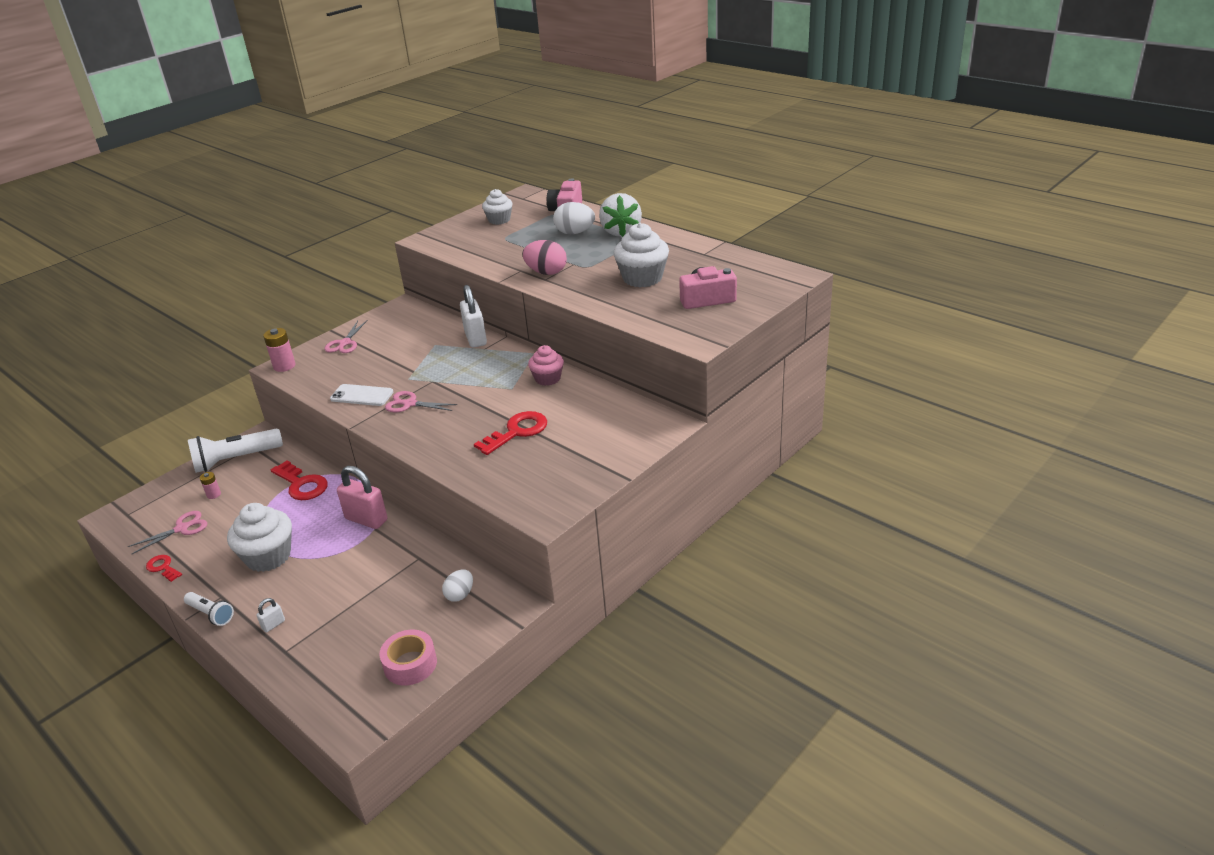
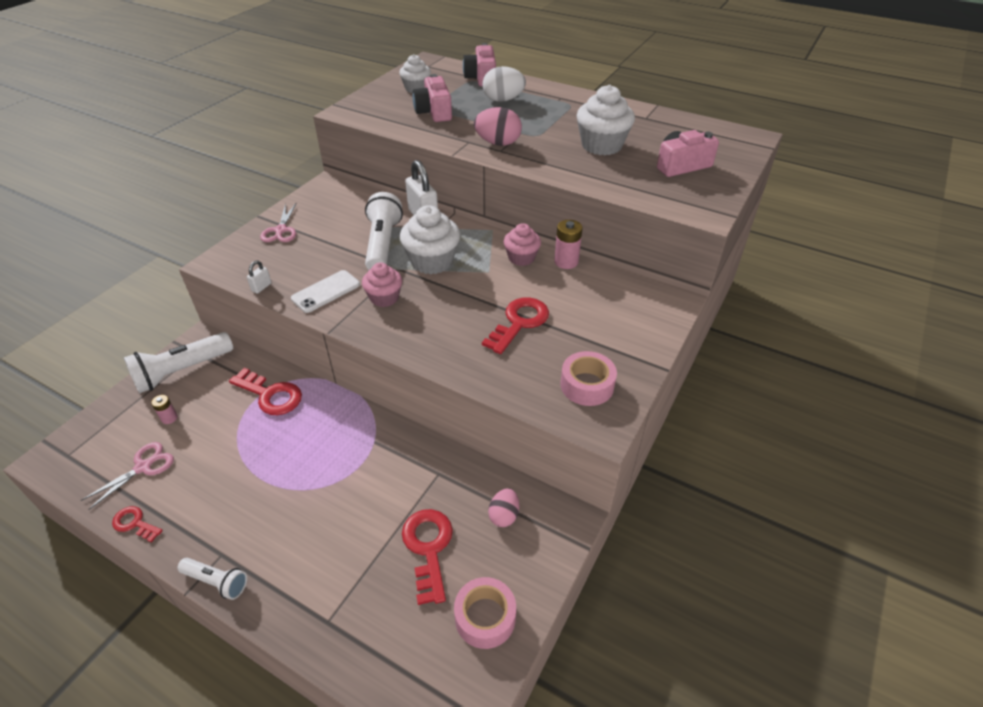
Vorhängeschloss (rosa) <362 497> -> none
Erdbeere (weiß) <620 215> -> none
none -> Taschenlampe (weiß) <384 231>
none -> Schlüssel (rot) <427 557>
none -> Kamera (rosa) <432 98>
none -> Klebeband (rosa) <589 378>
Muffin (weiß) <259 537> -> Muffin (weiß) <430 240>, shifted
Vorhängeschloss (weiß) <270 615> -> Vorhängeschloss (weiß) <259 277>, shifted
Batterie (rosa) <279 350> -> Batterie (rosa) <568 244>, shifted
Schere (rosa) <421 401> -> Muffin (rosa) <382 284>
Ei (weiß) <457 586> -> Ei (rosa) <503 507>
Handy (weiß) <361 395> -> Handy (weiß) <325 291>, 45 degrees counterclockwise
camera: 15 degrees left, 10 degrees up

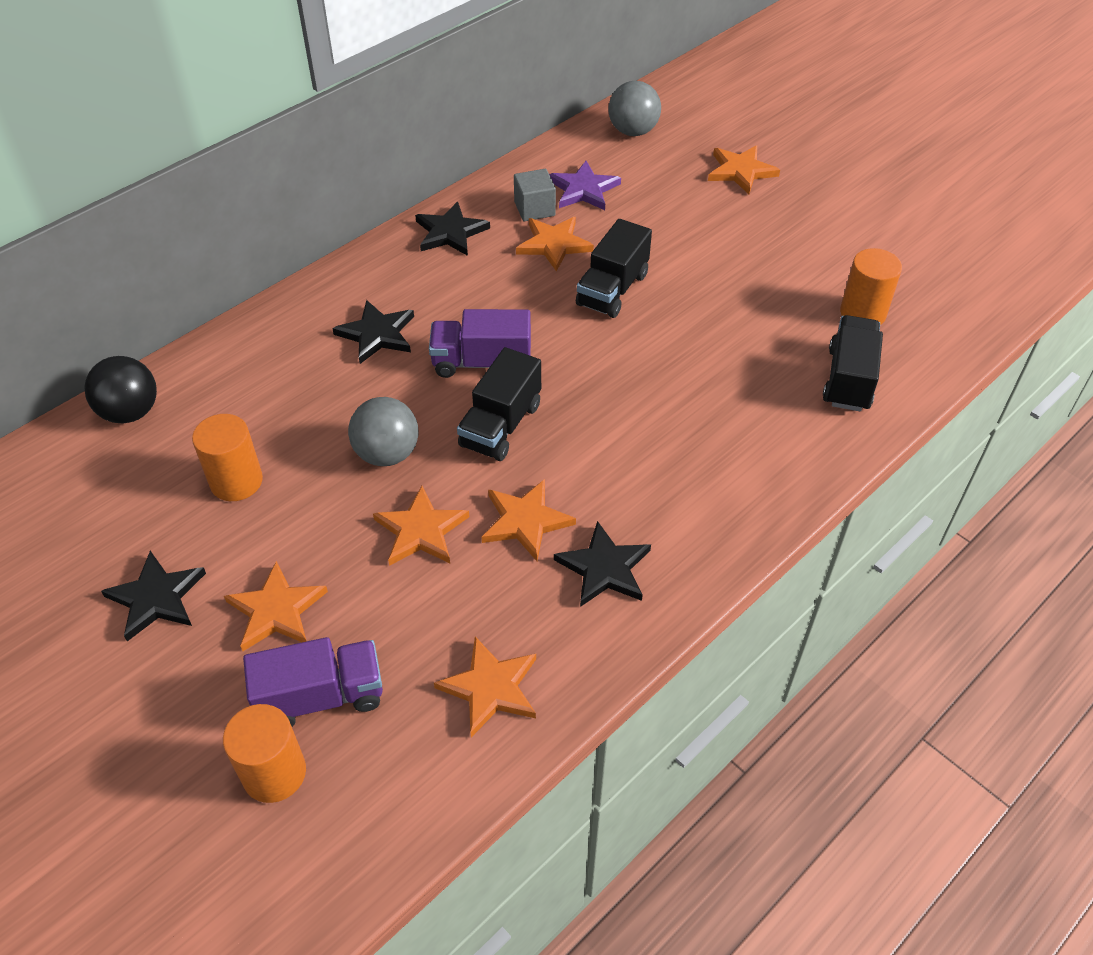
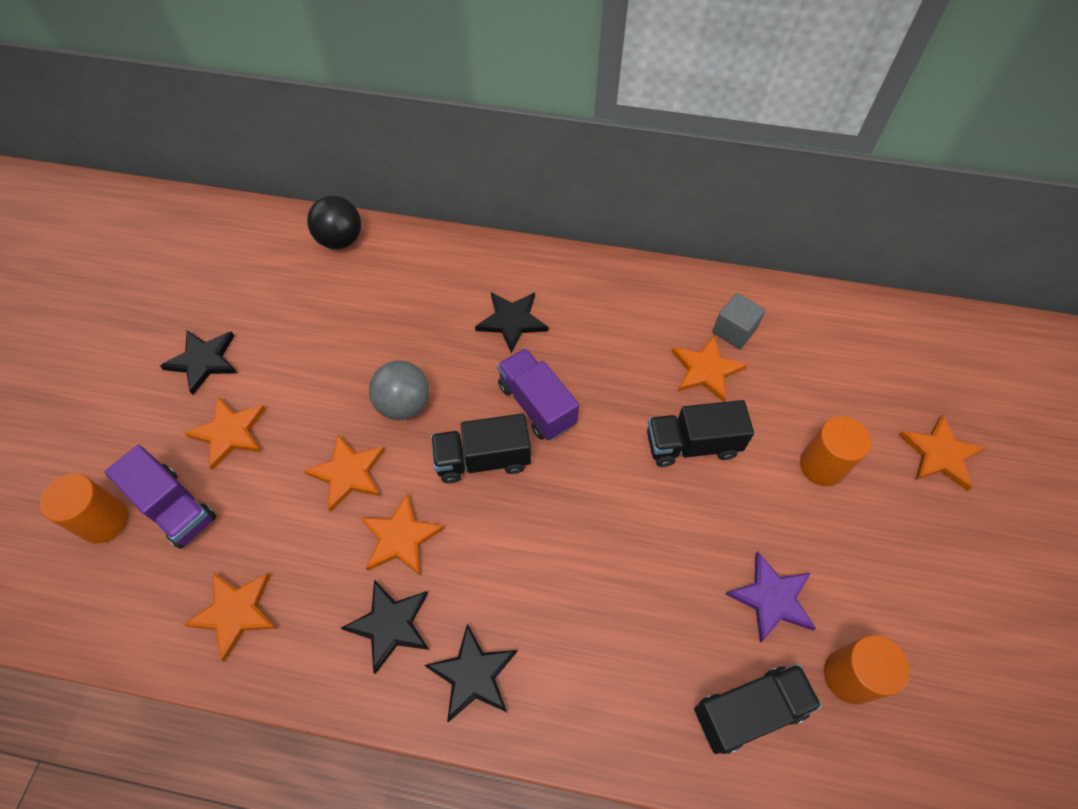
Ball (grau) <635 108> -> none
Vollzylinder (orange) <227 457> -> Vollzylinder (orange) <835 451>, shifted
Stern (schwarz) <452 229> -> Stern (schwarz) <470 673>, shifted
Stern (lila) <585 185> -> Stern (lila) <771 597>, shifted
camera: 55 degrees right, 10 degrees up

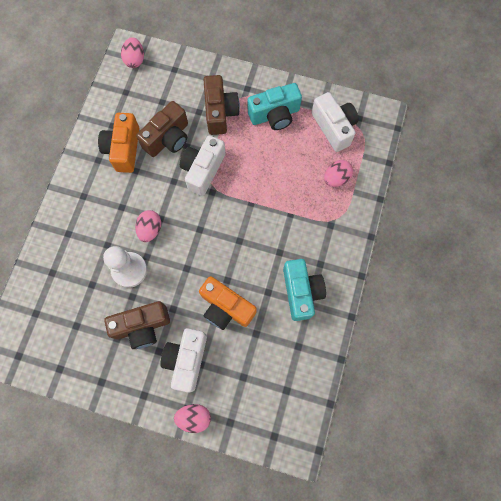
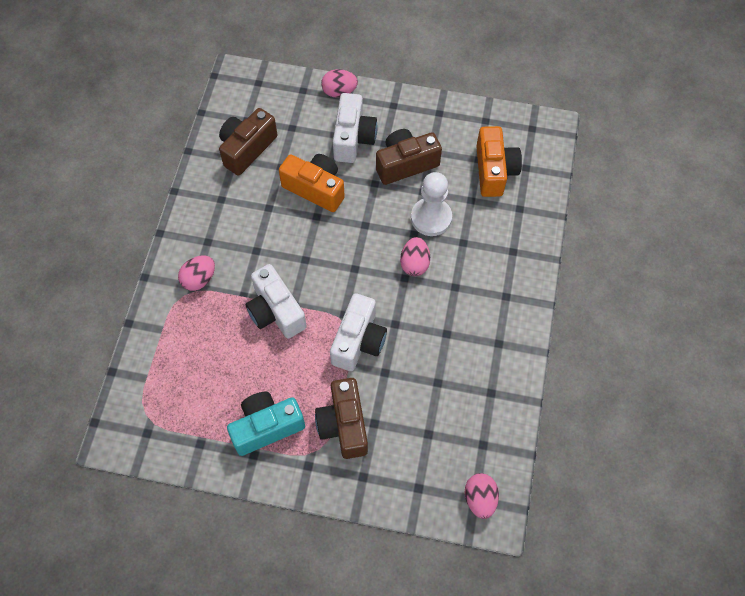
Kamera (türkis) <304 290> -> none
Kamera (orange) <118 143> -> Kamera (orange) <499 161>, shifted
Kamera (braun) <162 129> -> Kamera (braun) <248 142>, shifted
Kamera (weiß) <334 122> -> Kamera (weiß) <276 301>, shifted
Ei (rosa) <338 173> -> Ei (rosa) <196 273>, shifted
camera: 175 degrees right, 10 degrees down

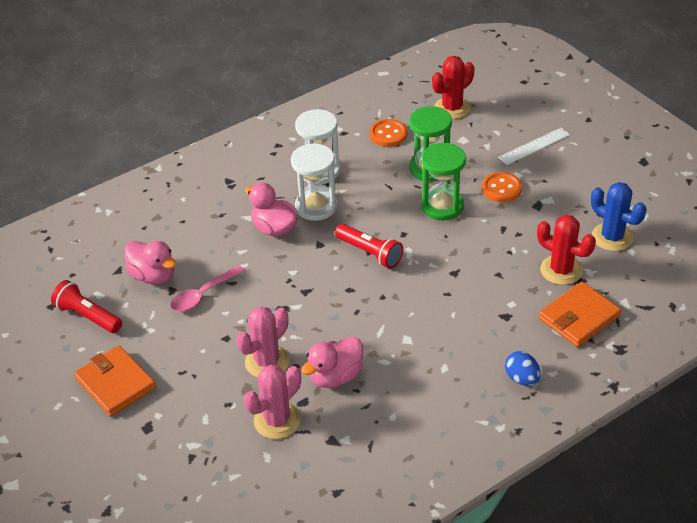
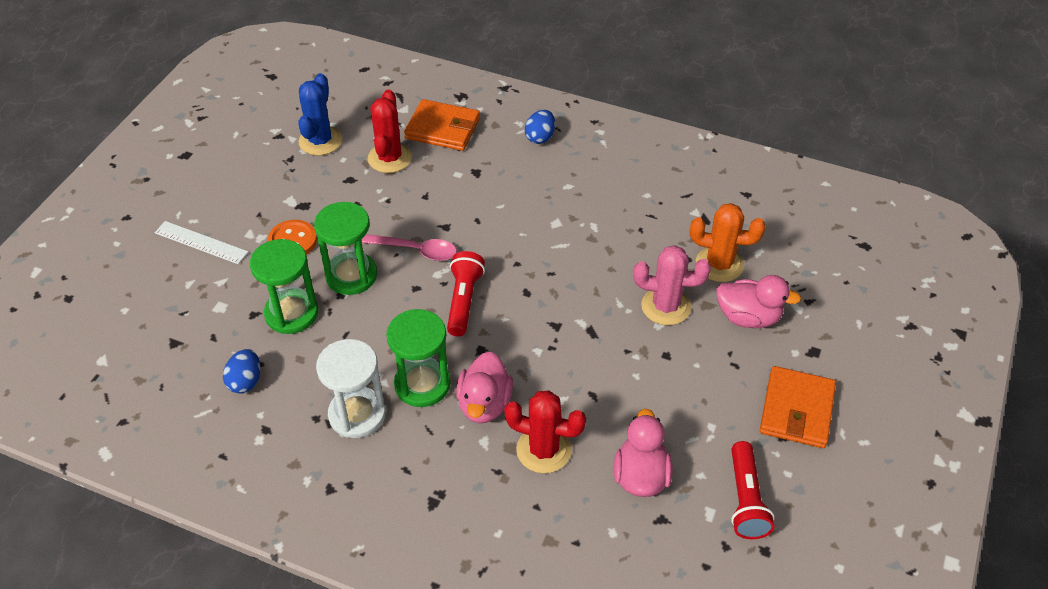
Löffel (rosa) <207 288> -> Löffel (rosa) <409 247>, shifted
Ente (rosa) <332 362> -> Ente (rosa) <758 301>, shifted
Kaktus (rot) <453 87> -> Kaktus (rot) <545 431>, shifted
Knopf (orange) <388 133> -> Ei (blau) <242 371>
Kaktus (rosa) <272 402> -> Kaktus (orange) <728 242>
Sanduhr (weiß) <314 182> -> Sanduhr (grün) <418 358>
camera: 125 degrees left, 5 degrees up

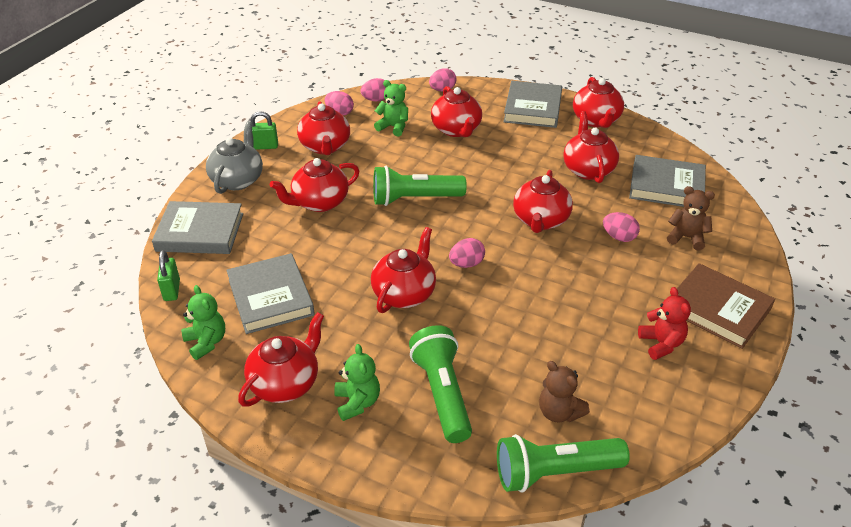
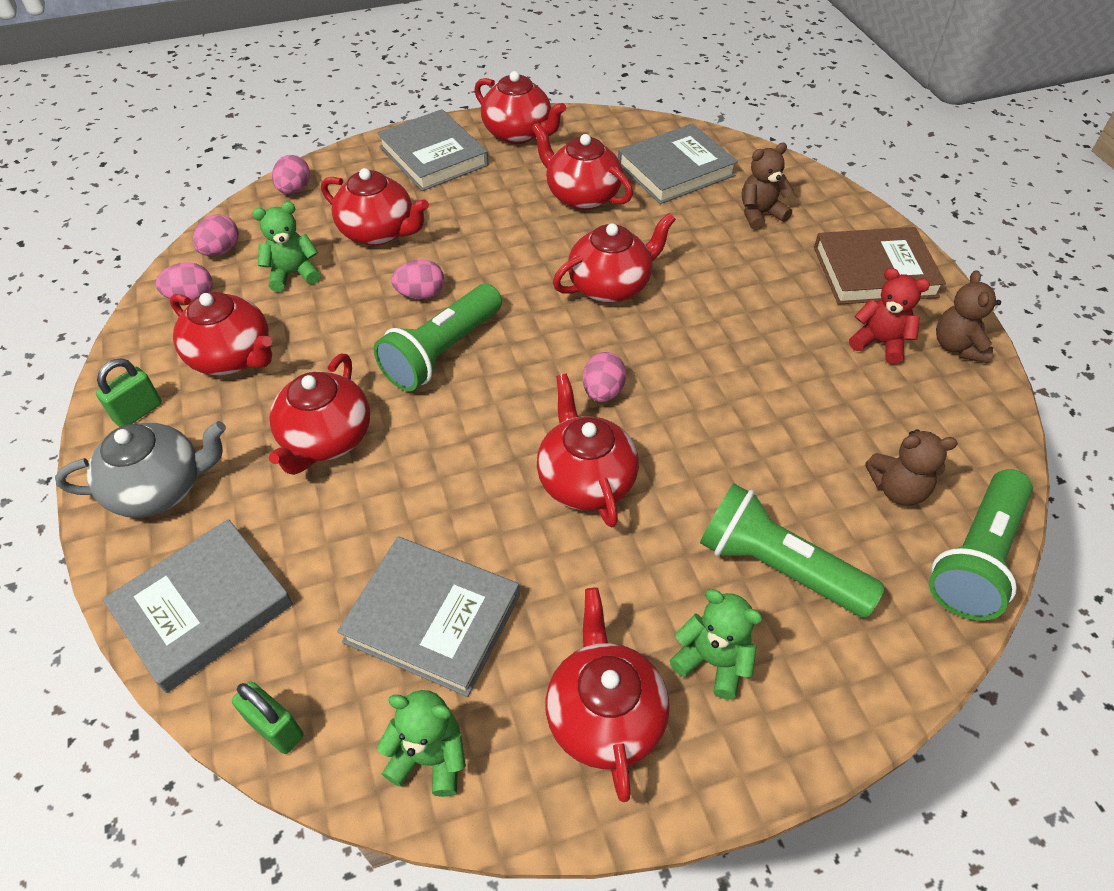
none -> Teddybär (braun) <968 316>
Ei (rosa) <621 227> -> Ei (rosa) <417 279>, shifted
Teekanne (grau) <234 157> -> Teekanne (grau) <140 469>, 105 degrees clockwise
Teekanne (rot) <543 201> -> Teekanne (rot) <614 258>, 90 degrees counterclockwise
camera: 45 degrees left, 10 degrees up

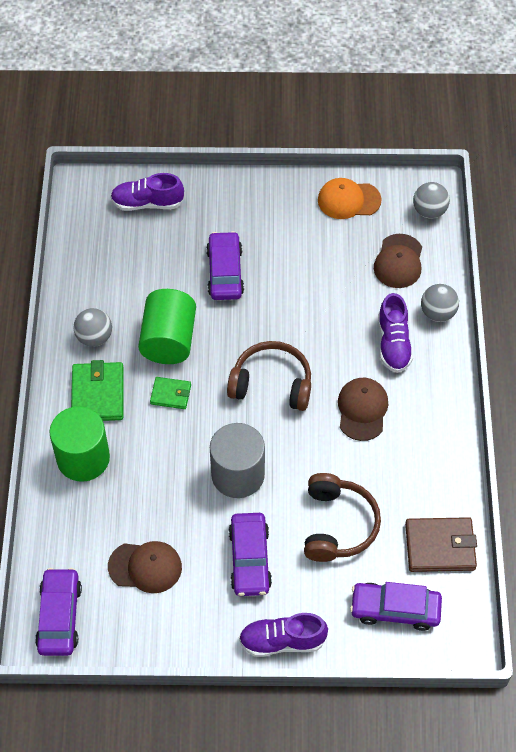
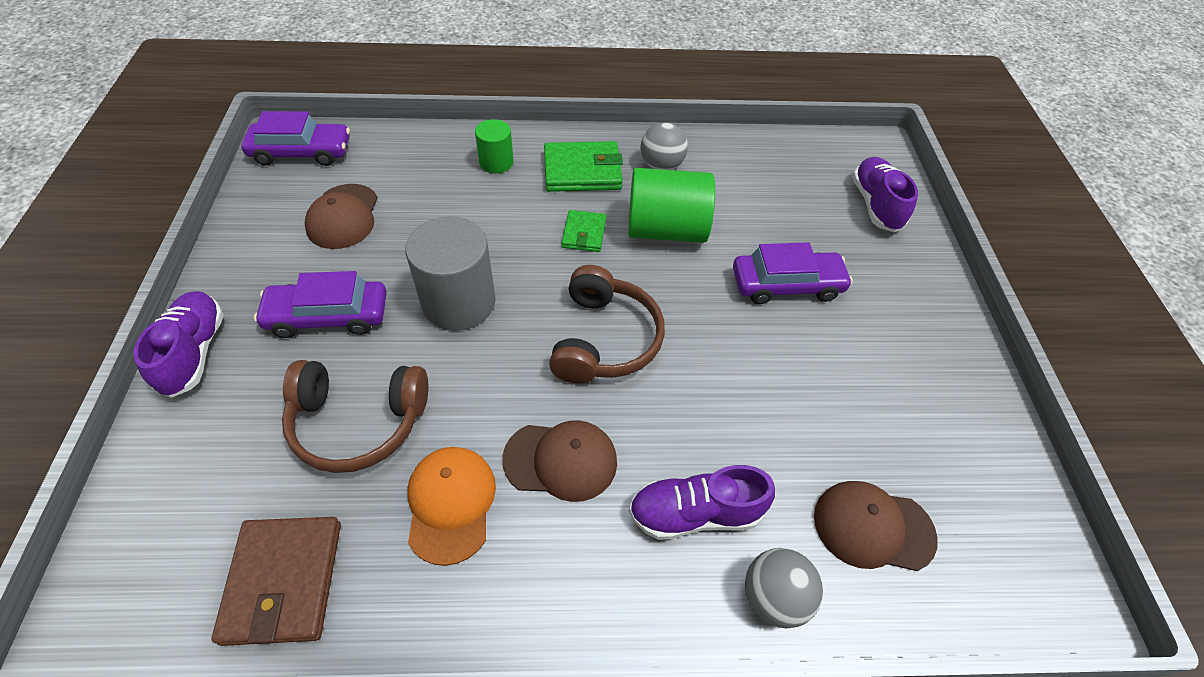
Auto (lila) <396 606> -> none
Ball (grau) <431 200> -> none
Kappe (orange) <350 198> -> Kappe (orange) <452 506>, shifted
Vollzylinder (grün) <79 444> -> Vollzylinder (grün) <494 146>, x0.56
camera: 85 degrees right, 5 degrees down

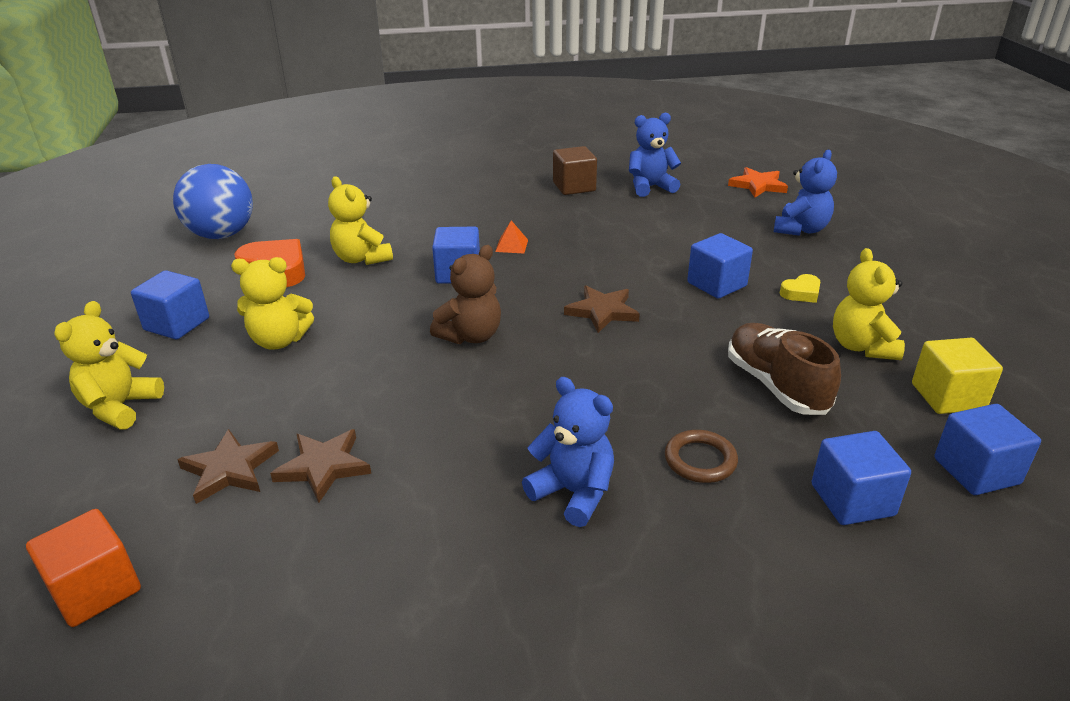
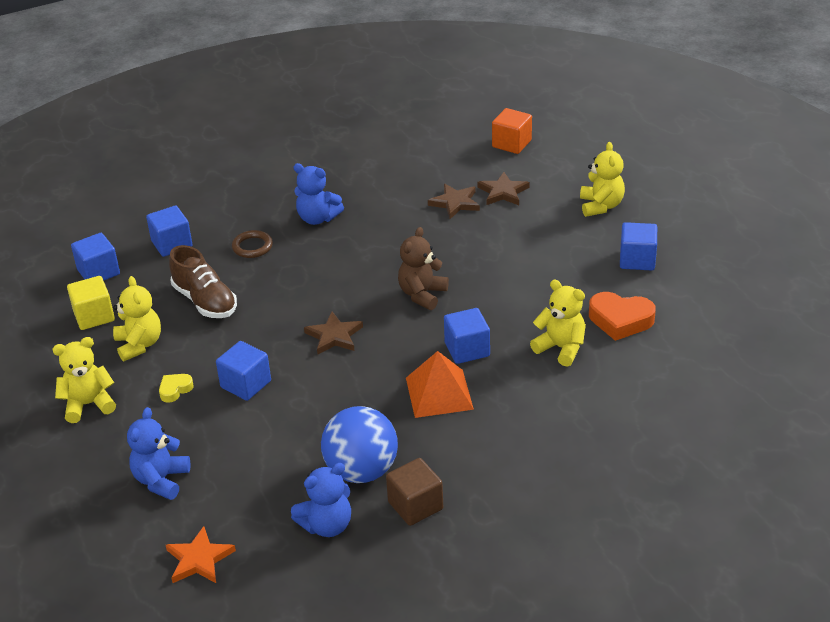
Ball (blau) <213 201> -> Ball (blau) <359 444>, shifted
Teddybär (gelb) <272 303> -> Teddybär (gelb) <84 380>, shifted
Pyramide (orange) <511 236> -> Pyramide (orange) <440 384>, x2.12
camera: 165 degrees right, 5 degrees up

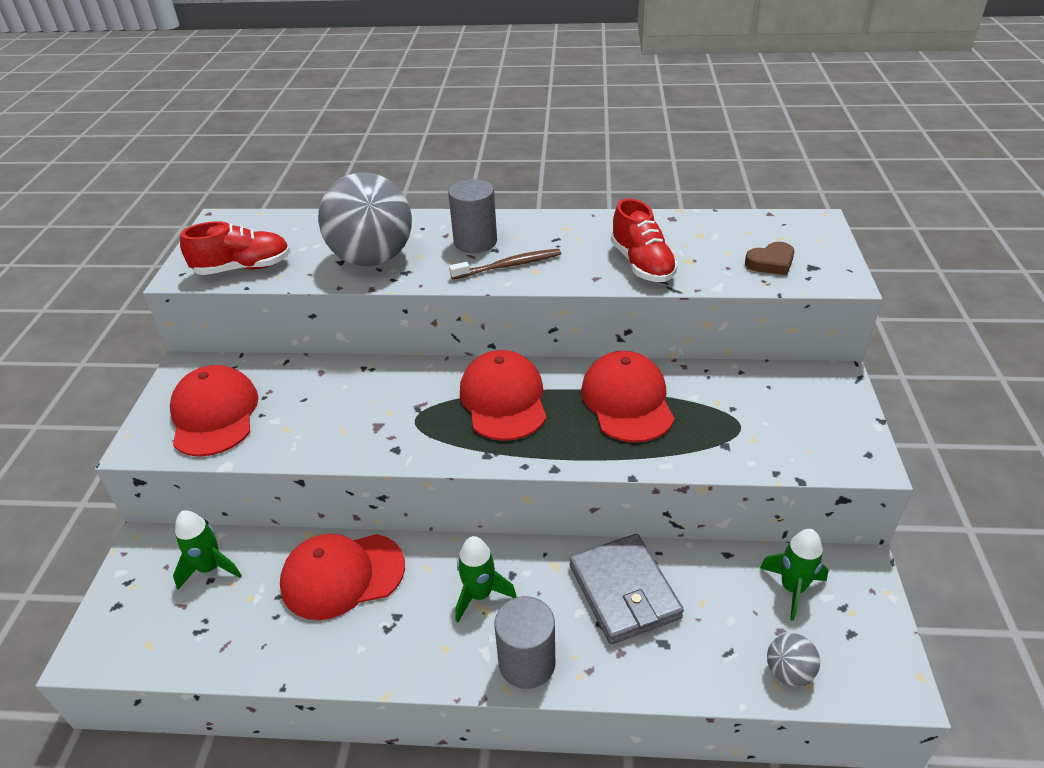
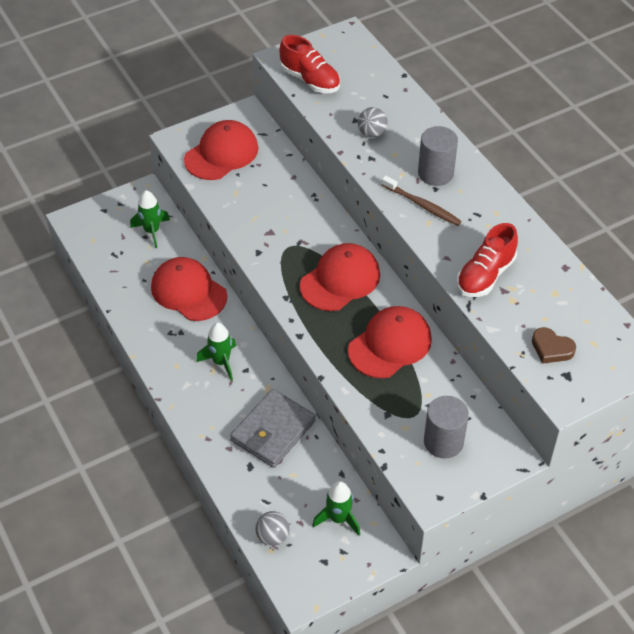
Vollzylinder (grau) <524 642> -> Vollzylinder (grau) <446 427>, shifted
Ball (grau) <365 219> -> Ball (grau) <373 122>, x0.43
camera: 55 degrees right, 10 degrees up

